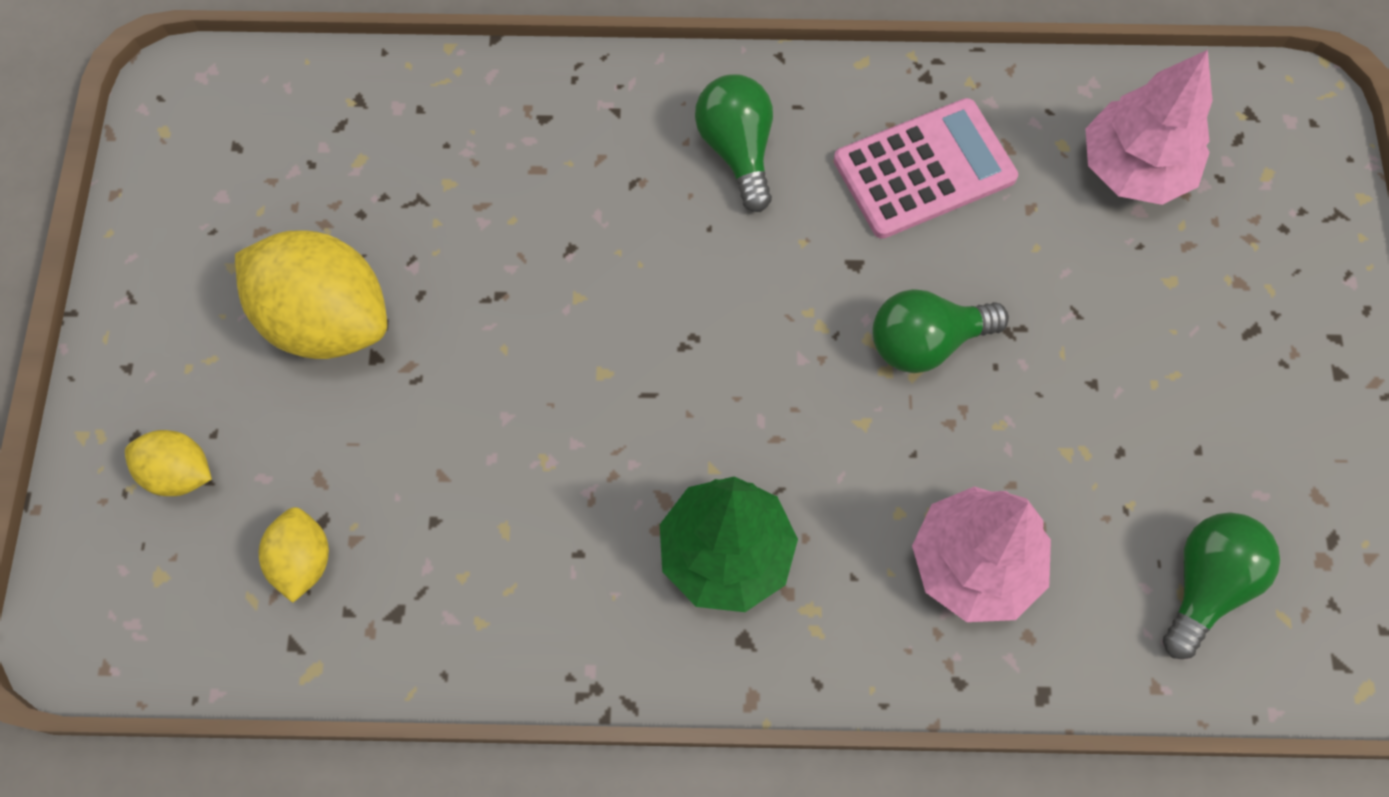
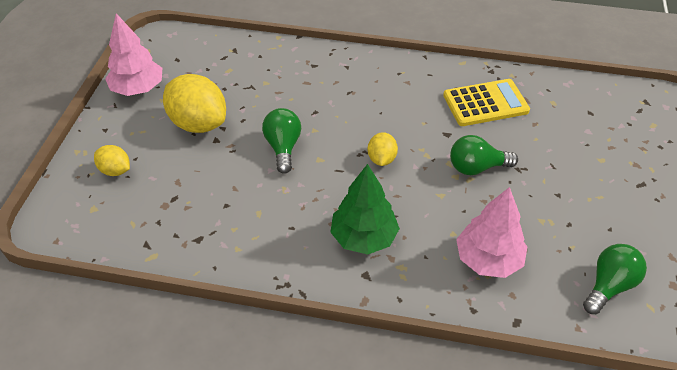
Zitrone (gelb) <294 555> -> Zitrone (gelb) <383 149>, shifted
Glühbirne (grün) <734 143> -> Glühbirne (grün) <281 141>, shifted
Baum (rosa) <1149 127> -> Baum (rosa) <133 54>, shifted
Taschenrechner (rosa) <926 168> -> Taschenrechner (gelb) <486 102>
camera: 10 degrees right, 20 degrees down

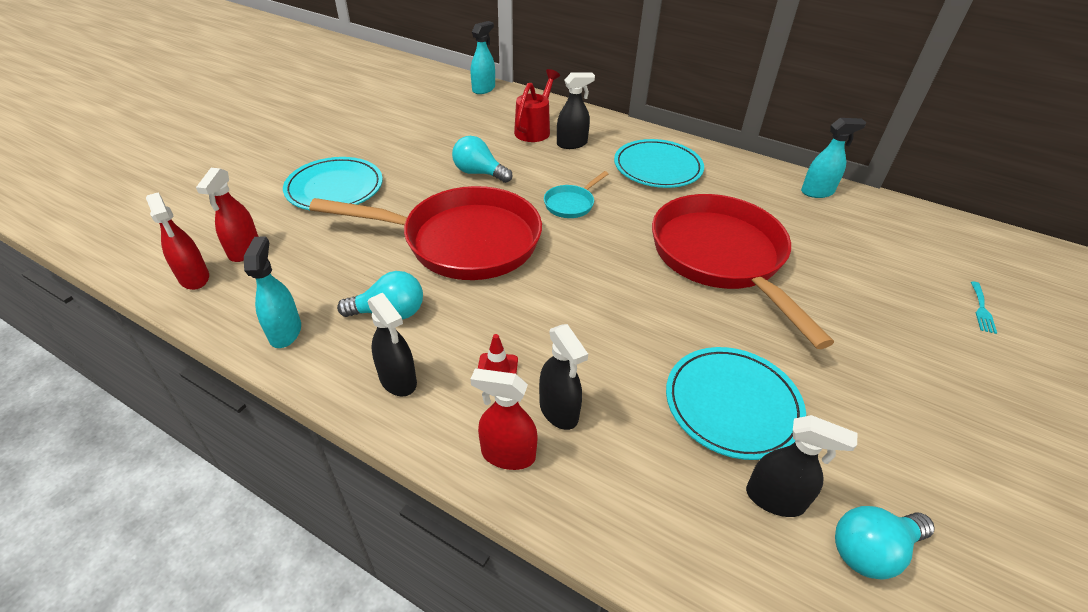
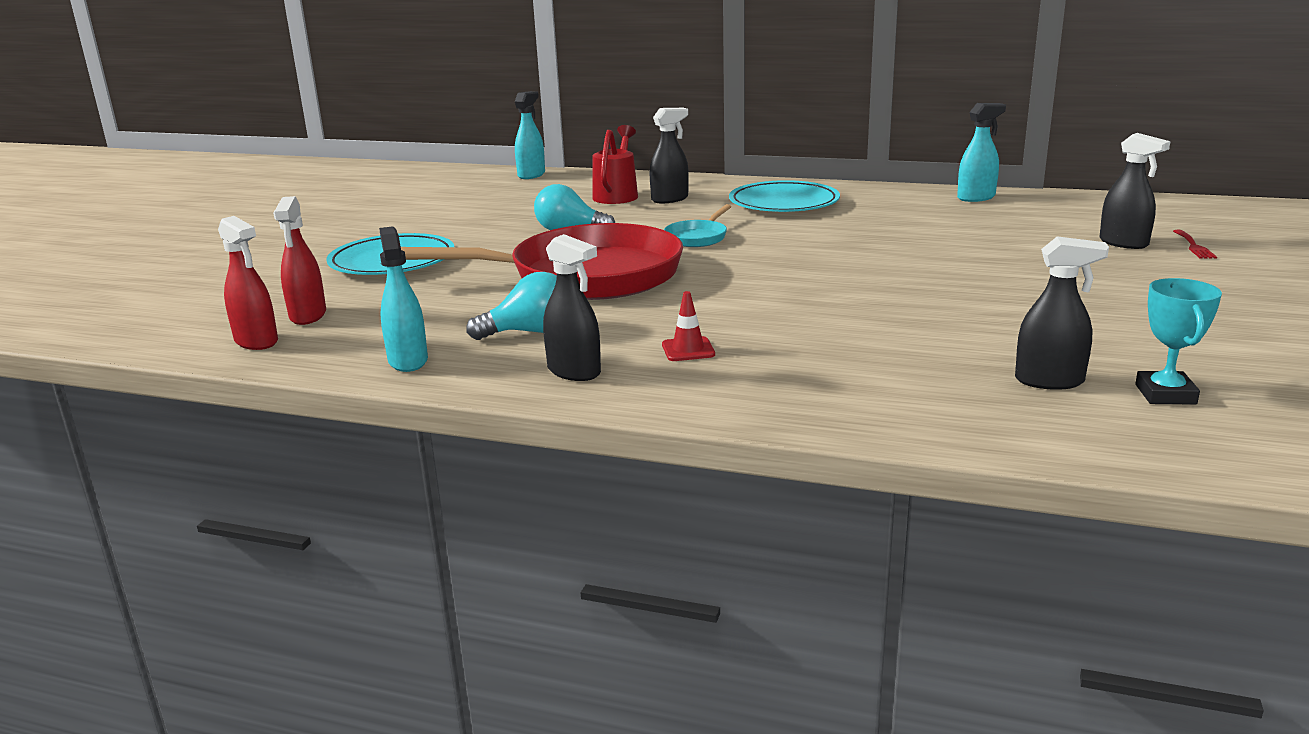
Sprühflasche (rot) <504 419> -> none
Pfanne (rot) <743 271> -> none
Teller (türkis) <736 403> -> none
Sprühflasche (schwarz) <563 377> -> Sprühflasche (schwarz) <1135 191>, shifted
Glühbirne (türkis) <885 543> -> Pokal (türkis) <1178 341>
Gabel (türkis) <984 308> -> Gabel (rot) <1195 244>
camera: 10 degrees left, 20 degrees down

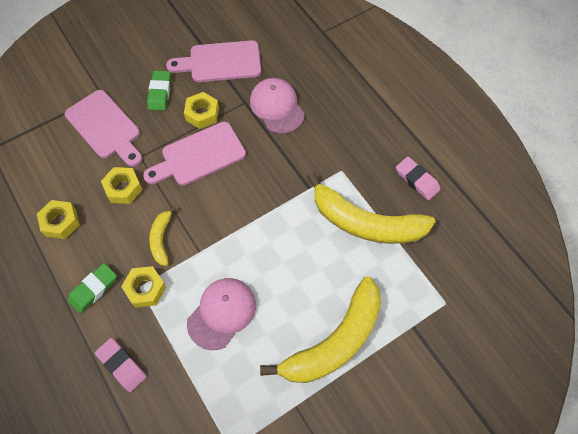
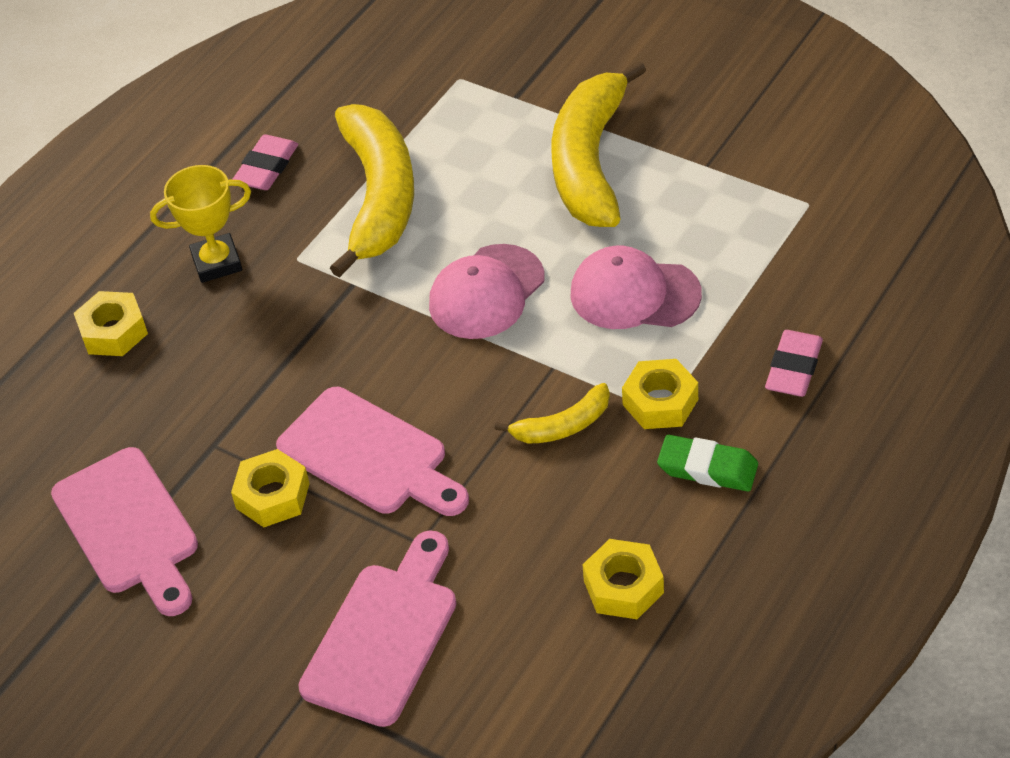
Radiergummi (grün) <159 90> -> none
none -> Pokal (gelb) <200 224>
Sechskantmutter (gelb) <122 185> -> Sechskantmutter (gelb) <111 323>, shifted
Kappe (rosa) <277 106> -> Kappe (rosa) <487 291>, shifted
Banane (gelb) <320 330> -> Banane (gelb) <598 143>, 105 degrees counterclockwise
camera: 110 degrees left, 15 degrees down

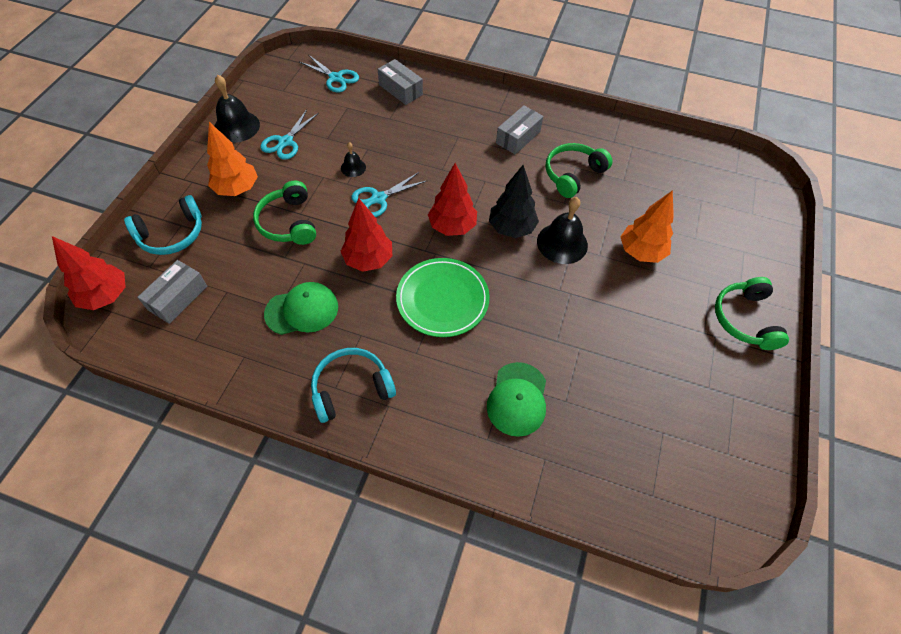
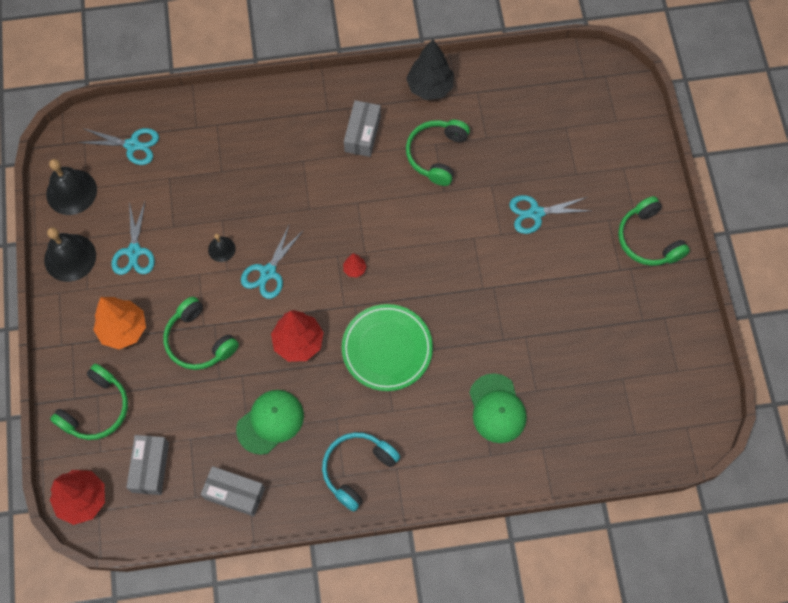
Schachtel (grau) <400 82> -> Schachtel (grau) <233 491>, shifted
Baum (schwarz) <514 201> -> Baum (schwarz) <430 69>, shifted
Glocke (schwarz) <562 230> -> Glocke (schwarz) <71 187>, shifted
Baum (orange) <647 226> -> Schere (türkis) <549 214>
Kopfhörer (türkis) <163 225> -> Kopfhörer (grün) <89 402>
Baum (rot) <452 199> -> Baum (rot) <355 265>, x0.46
camera: 25 degrees left, 10 degrees up

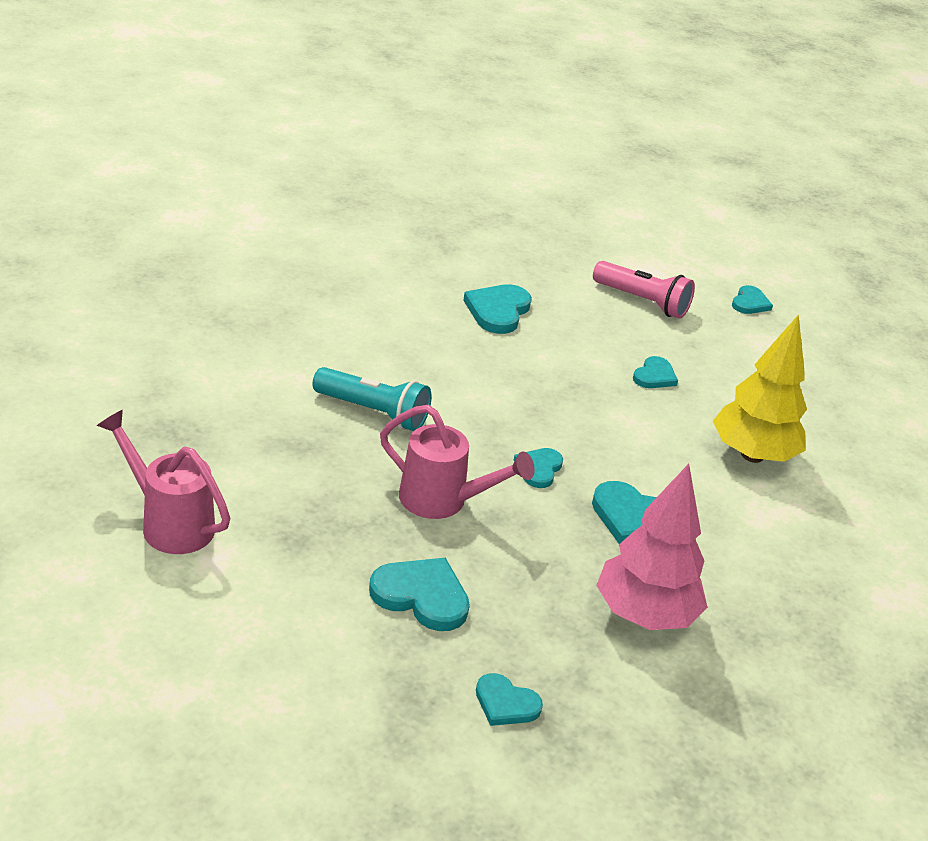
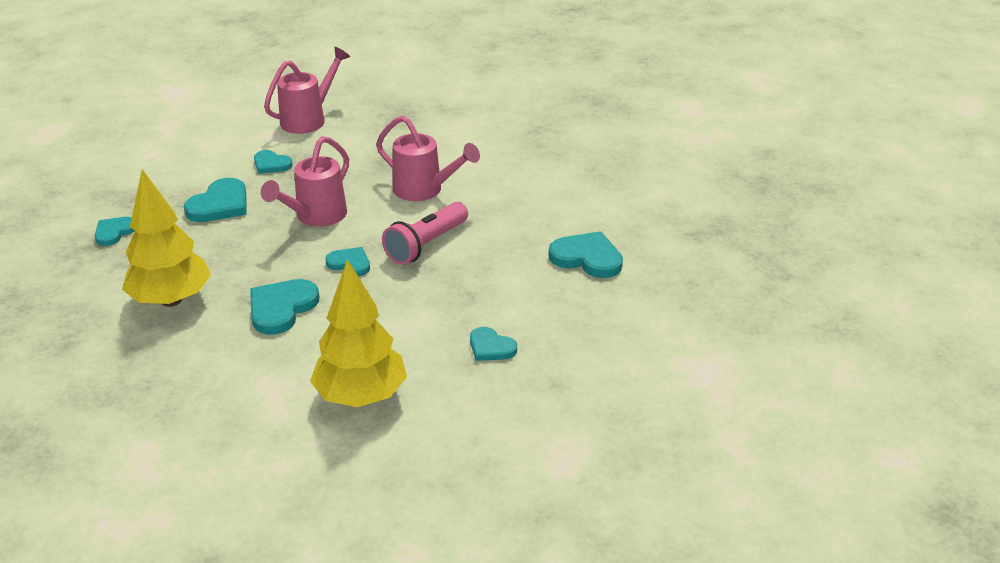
Taschenlampe (rosa) <644 290> -> Taschenlampe (rosa) <425 233>, shifted
Herz (türkis) <752 299> -> Herz (türkis) <273 162>, shifted
Taschenlampe (türkis) <372 399> -> Gießkanne (rosa) <428 158>
Baum (rosa) <652 547> -> Baum (gelb) <166 238>
camera: 100 degrees right, 0 degrees up

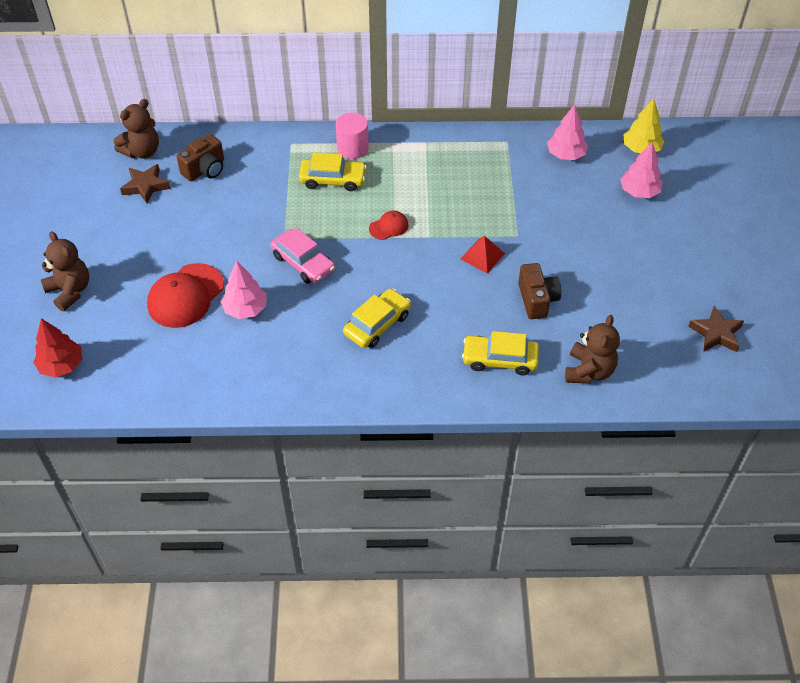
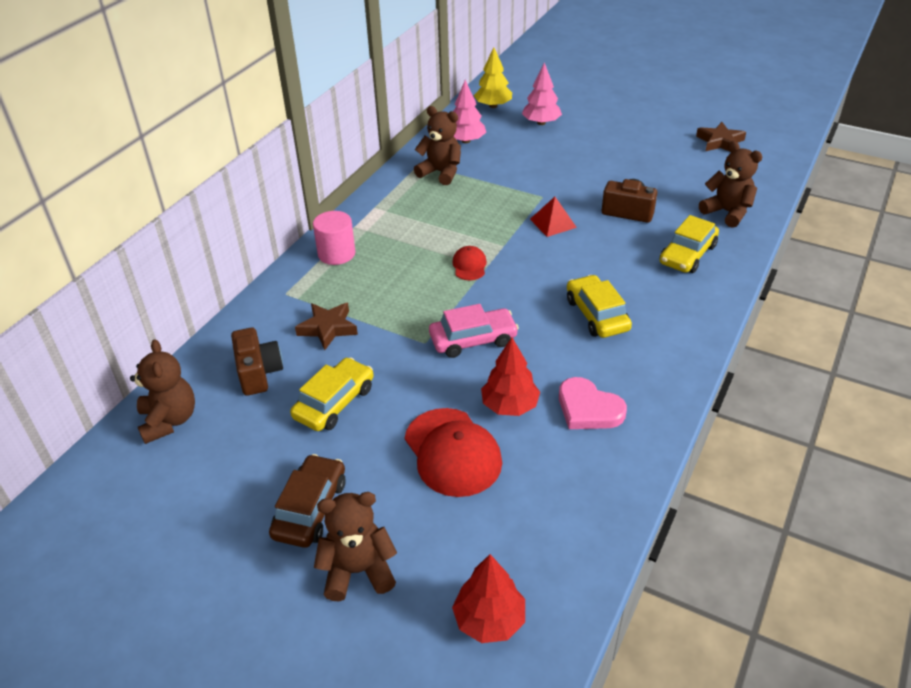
none -> Auto (braun) <307 501>
none -> Teddybär (braun) <437 145>
none -> Herz (rosa) <593 403>
Stern (braun) <145 184> -> Stern (braun) <326 326>, shifted
Auto (gelb) <333 172> -> Auto (gelb) <332 394>, shifted
Baum (rosa) <244 290> -> Baum (rot) <510 376>
camera: 60 degrees left, 10 degrees down

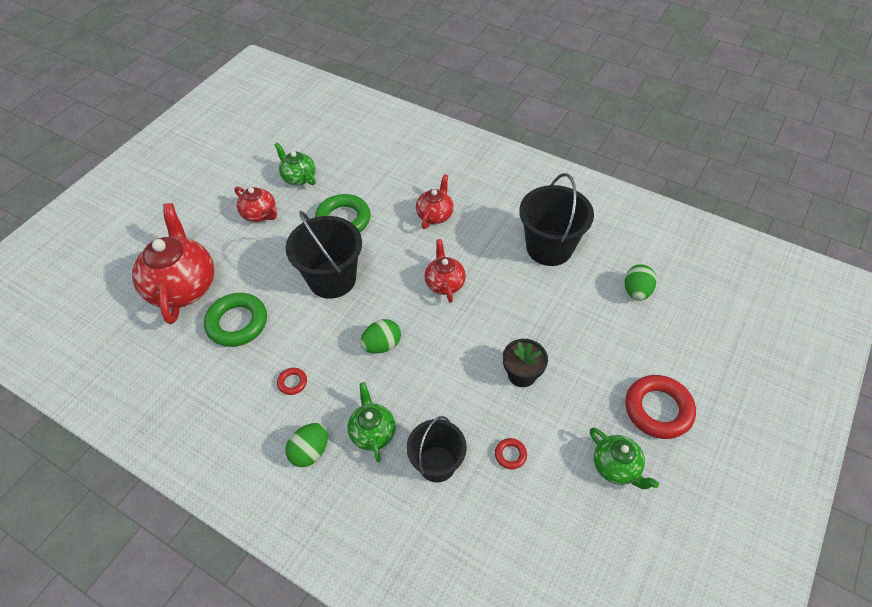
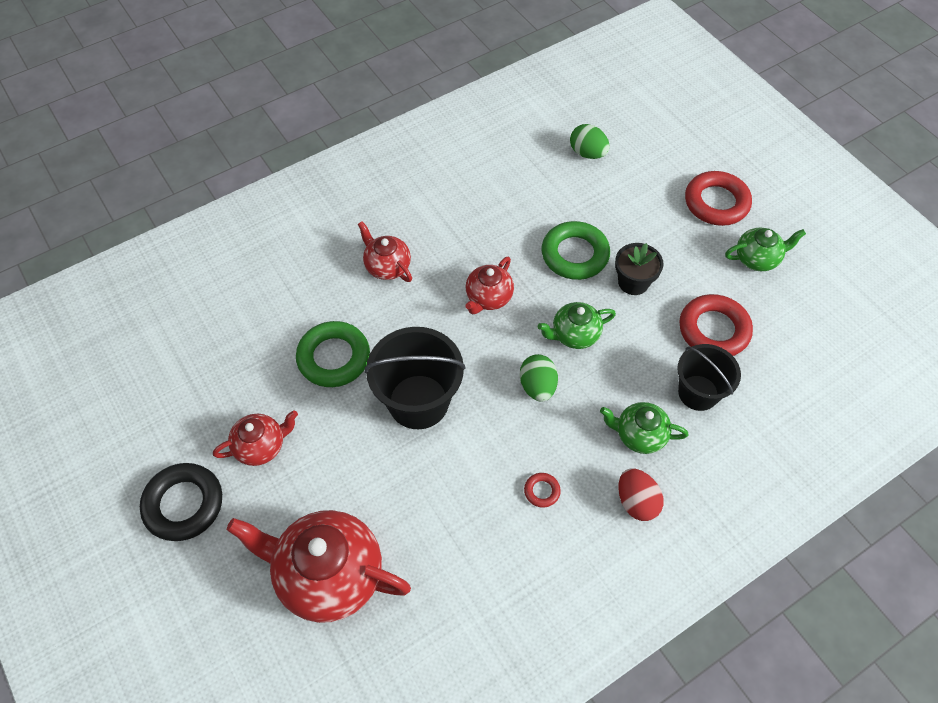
Eimer (schwarz) <556 219> -> none
none -> Ring (schwarz) <181 502>
Ring (grün) <235 320> -> Ring (grün) <576 250>, shifted
Teekanne (grün) <295 163> -> Teekanne (grün) <577 325>, shifted
Ei (grün) <306 445> -> Ei (rot) <641 494>
Teekanne (rot) <445 271> -> Teekanne (rot) <489 285>, 75 degrees counterclockwise
Ring (rot) <511 453> -> Ring (rot) <716 325>, x2.20
camera: 65 degrees left, 5 degrees up

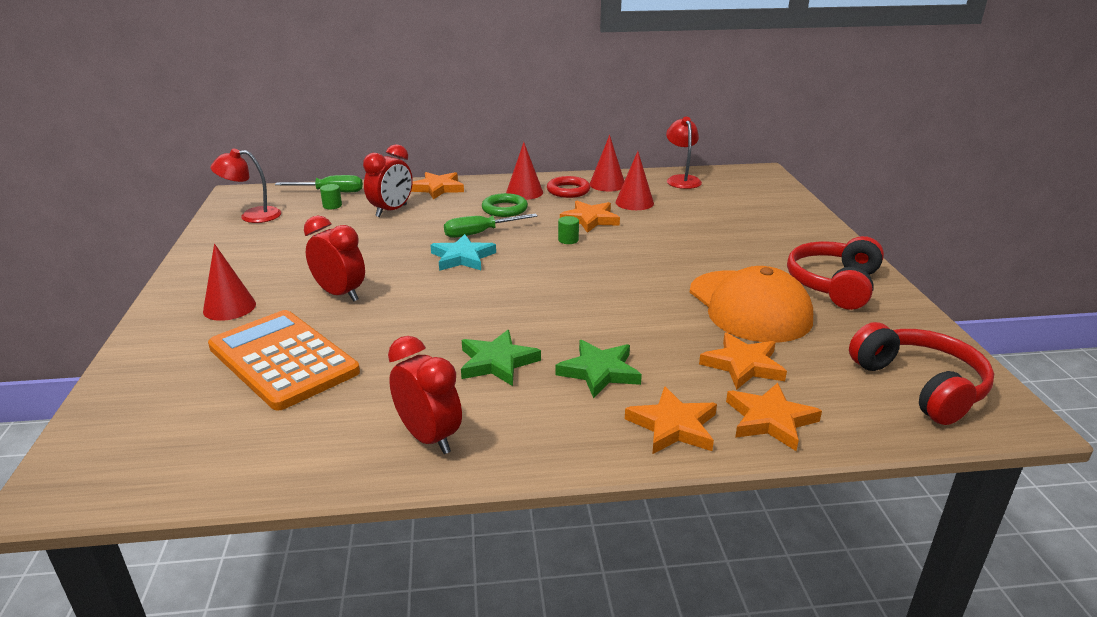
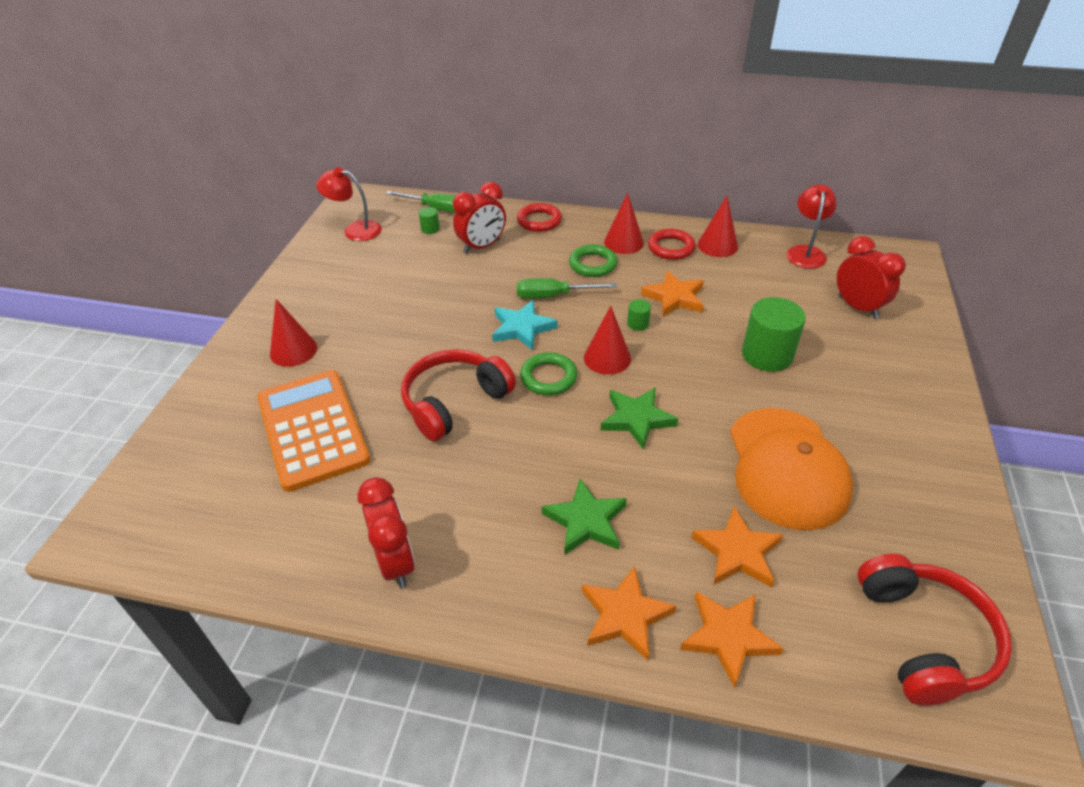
none -> Ring (grün) <548 373>
none -> Vollzylinder (grün) <774 334>
Wecker (rot) <334 258> -> Wecker (rot) <871 277>, shifted
Stern (grün) <501 358> -> Stern (grün) <639 418>, shifted
Kegel (rot) <635 180> -> Kegel (rot) <607 340>, shifted
Kopfhörer (rot) <835 273> -> Kopfhörer (rot) <458 395>, shifted
Stern (orange) <437 185> -> Ring (rot) <539 217>
camera: 20 degrees right, 15 degrees up

